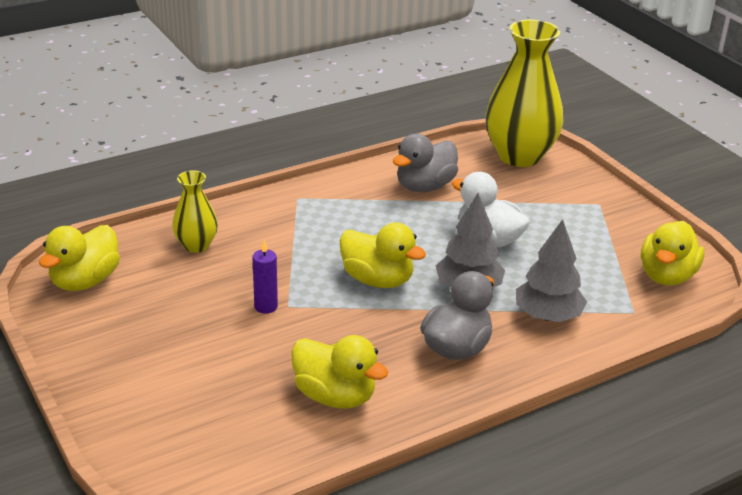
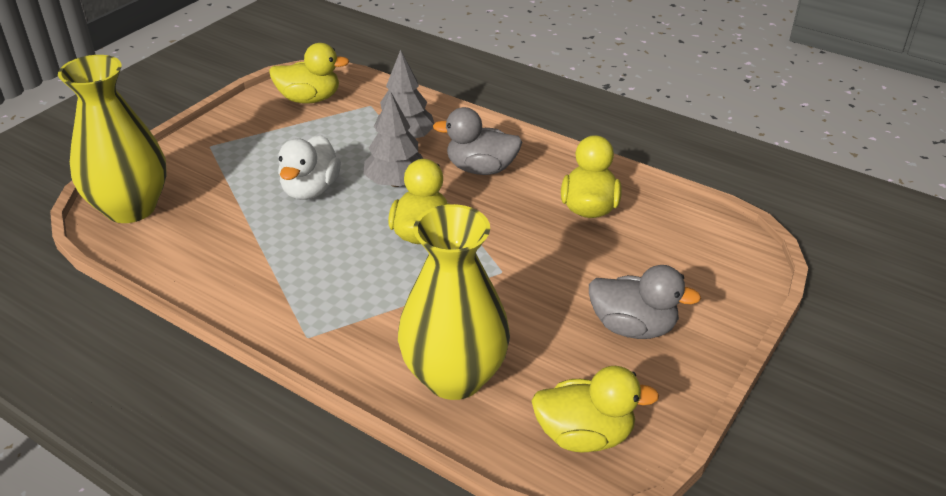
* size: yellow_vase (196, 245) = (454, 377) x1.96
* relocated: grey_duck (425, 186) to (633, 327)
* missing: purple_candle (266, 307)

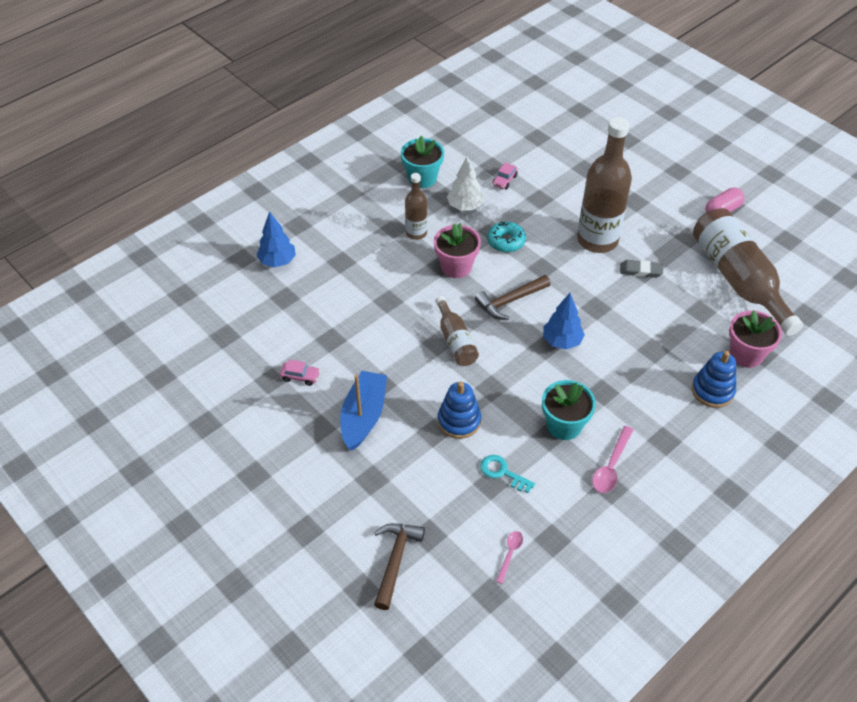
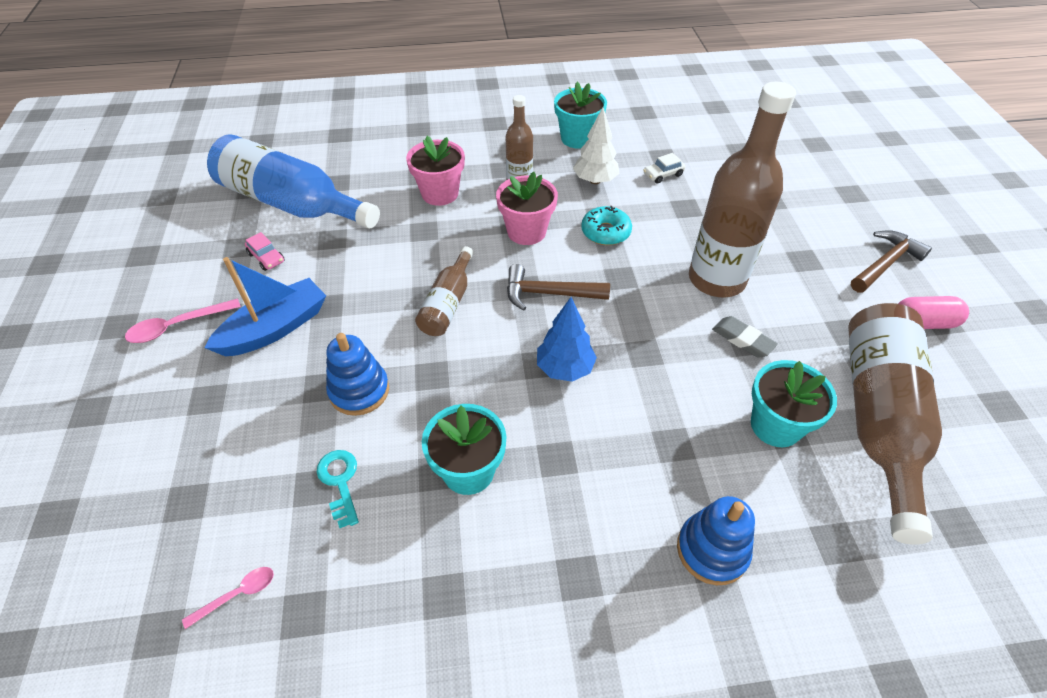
* relocated: pink_spoon (611, 466) to (177, 326)
* appeared: blue_bottle (291, 203)
* relocated: pink_flower_pot (746, 354) to (440, 193)
* colour: pink_car (504, 180) to white_car (663, 175)
* appeared: turquoise_flower_pot (775, 425)
* relocated: brown_hammer (395, 560) to (885, 263)
* missing: blue_tree (277, 261)

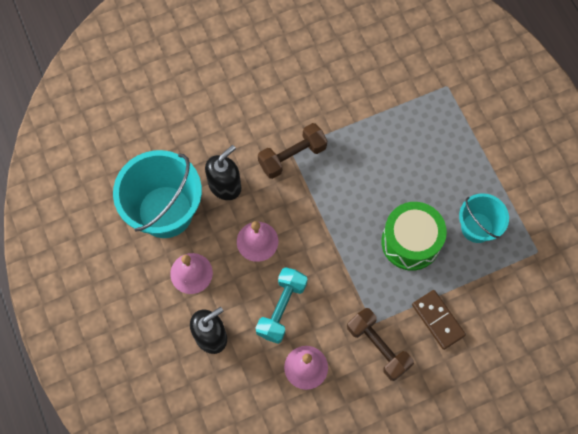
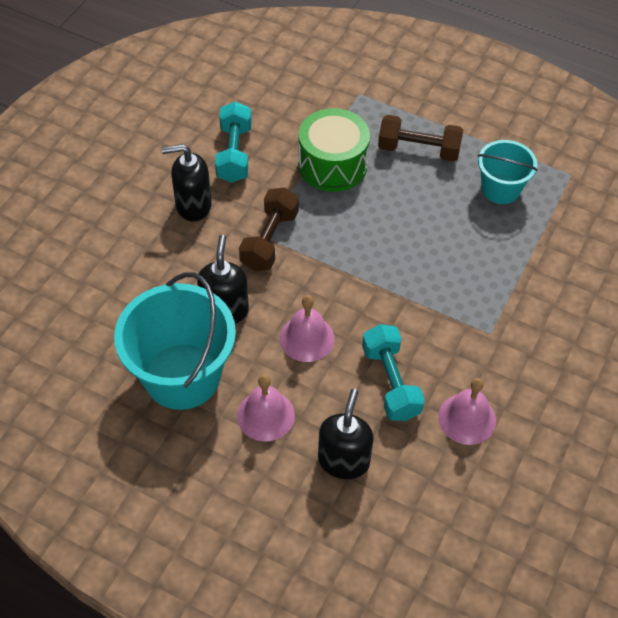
* appeared: black_soap_dispenser (193, 205)
* appeared: turquoise_dumbbell (234, 154)
* relocated: green_drum (410, 242) to (332, 165)
* relocated: brown_dumbbell (378, 347) to (418, 150)
* missing: brown_domino (438, 320)

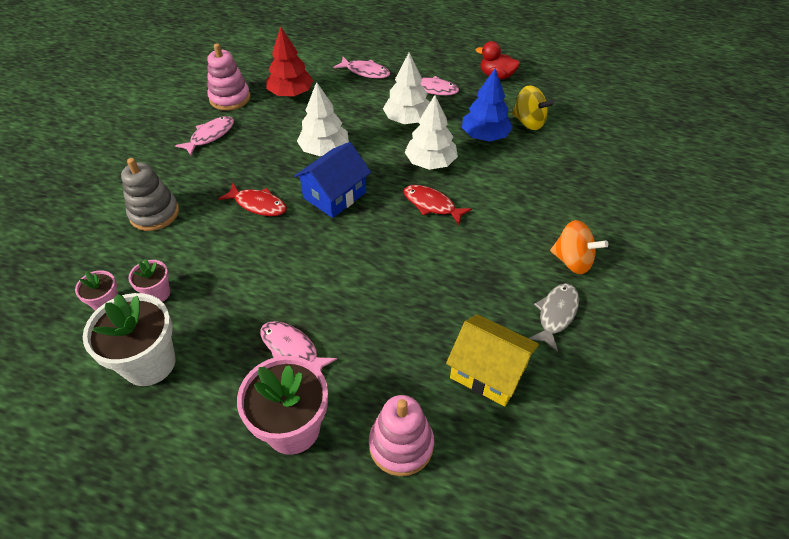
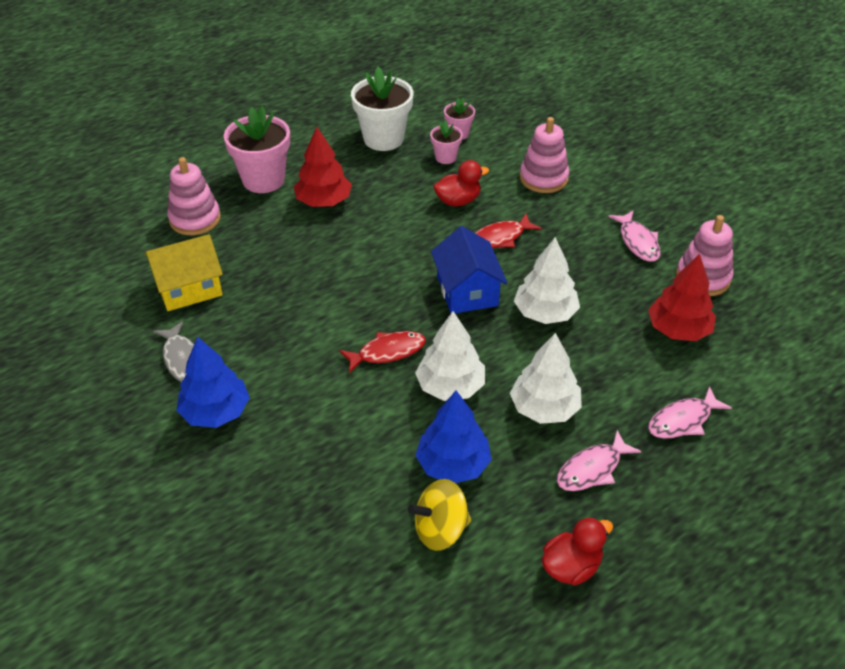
* exchanged: orange_spinning_top (572, 261) to blue_tree (215, 412)
* exchanged: pink_fish (292, 349) to red_tree (323, 201)
* appeared: red_duck (458, 201)
* colour: grey_stacking_toy (154, 213) to pink_stacking_toy (543, 178)

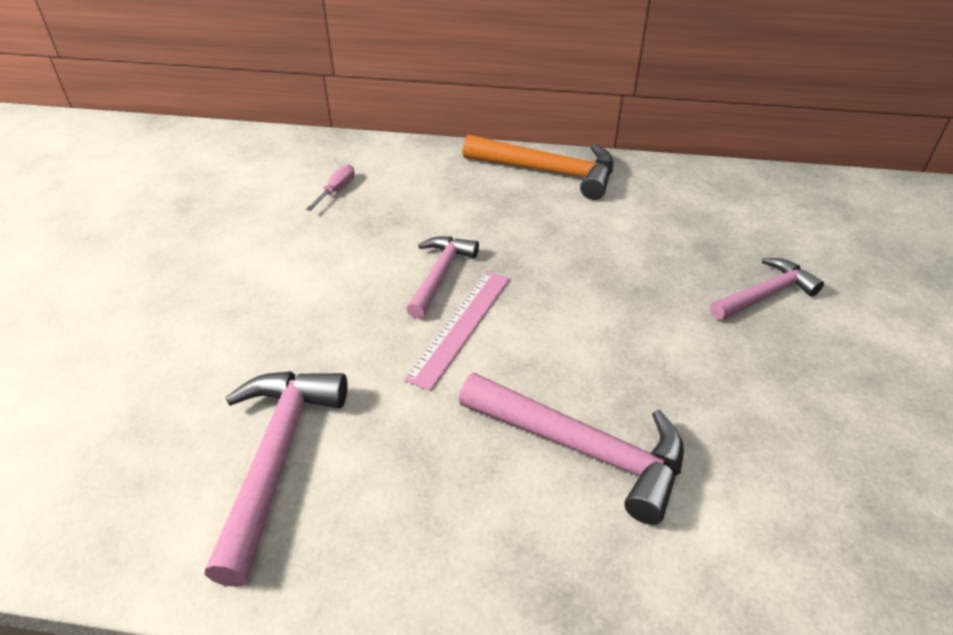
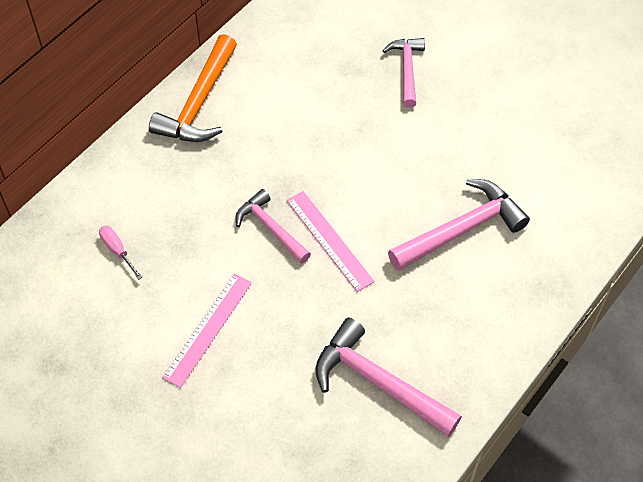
* spun: orange_hammer (549, 172) = (199, 103) 150 degrees clockwise
* appeared: pink_ruler (208, 329)

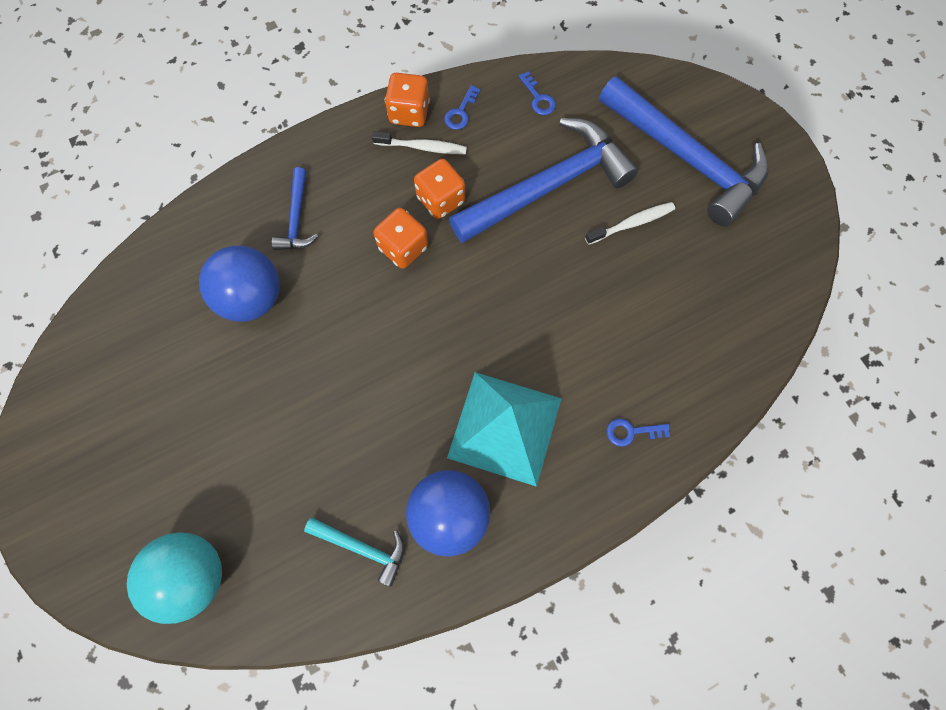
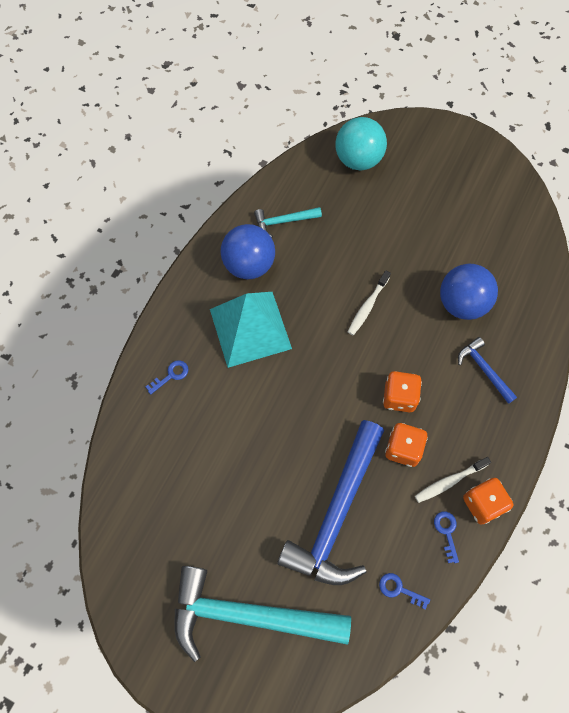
* colour: blue_hammer (686, 158) to turquoise_hammer (249, 615)
* relocated: white_toothbrush (632, 223) to (367, 306)

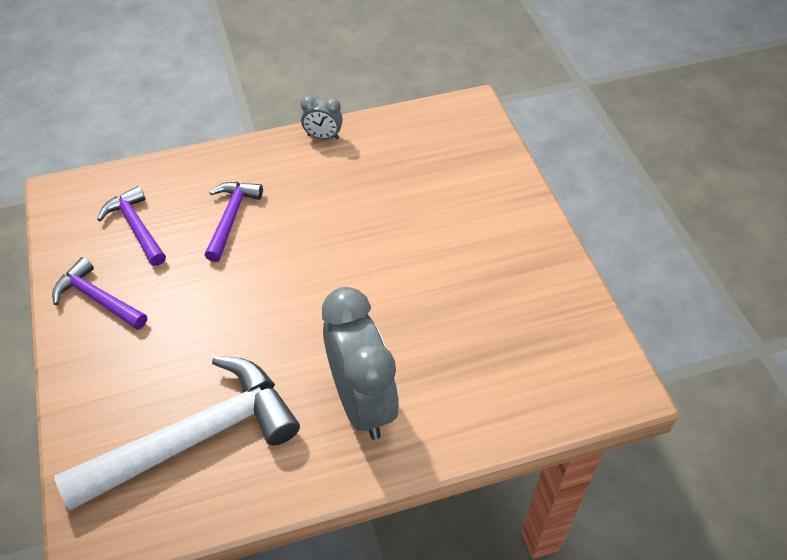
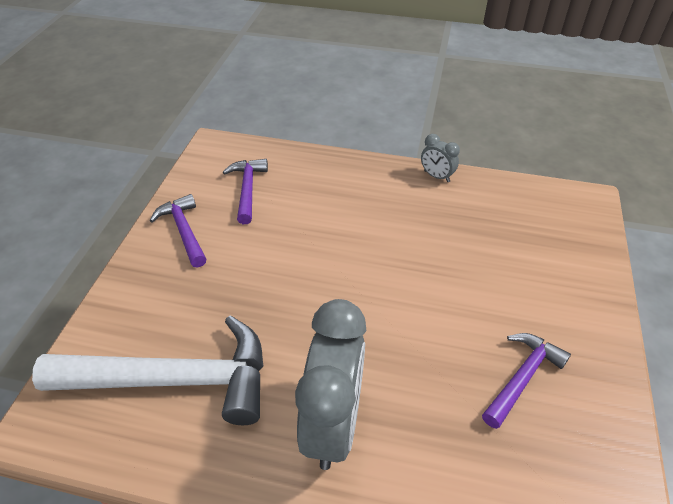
* relocated: purple_hammer (231, 218) to (522, 377)

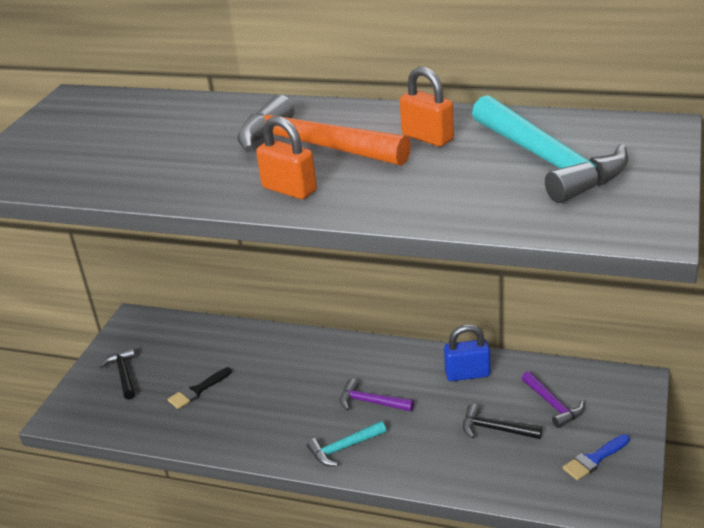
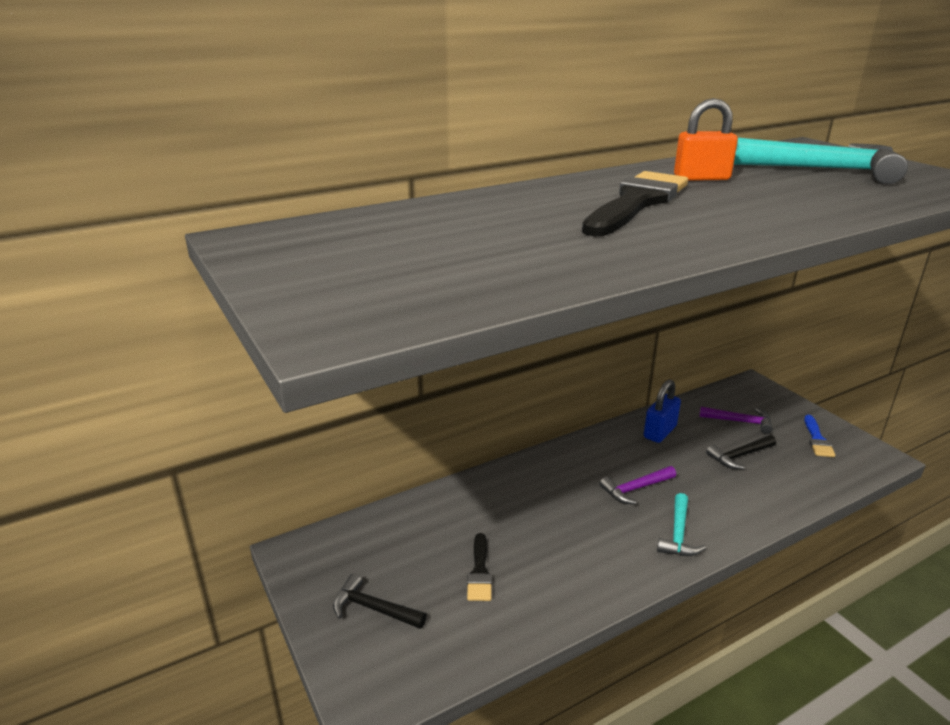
* exchanged: orange_hammer (313, 146) to black_brush (636, 202)
* missing: orange_padlock (289, 189)

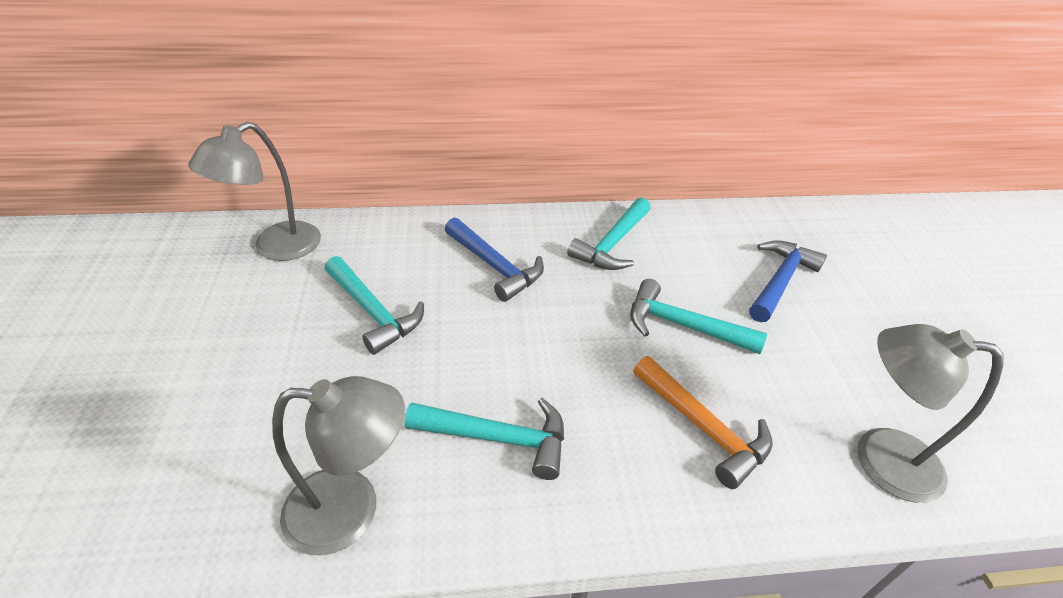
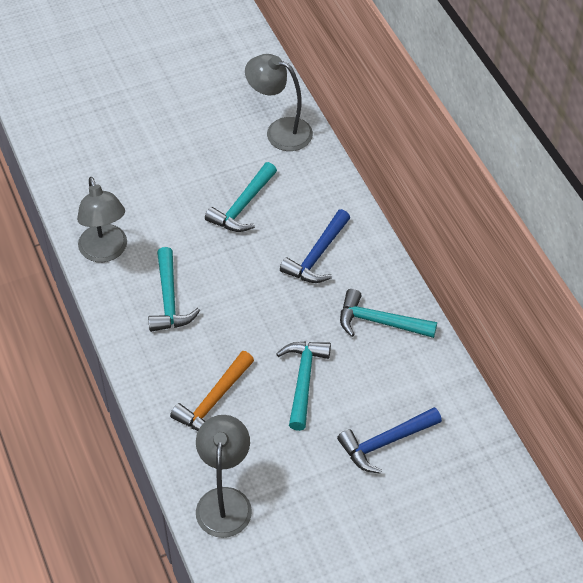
* spun: blue_hammer (780, 281) = (385, 442) 135 degrees clockwise

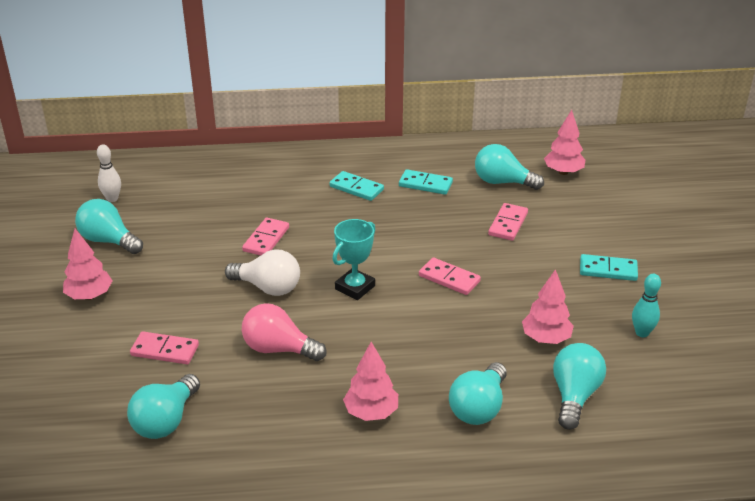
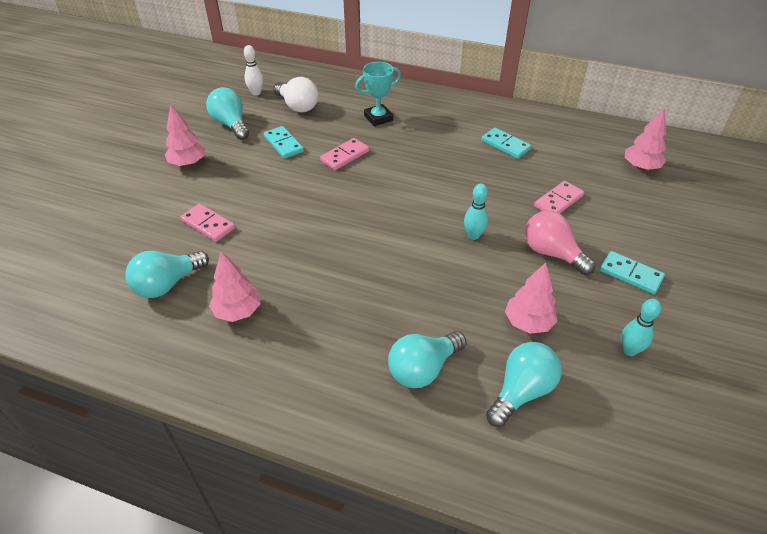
* relocated: pink_tree (371, 412) to (238, 311)
* relocated: turquoise_domino (356, 188) to (283, 144)
* relocated: white_light_bulb (268, 288) to (297, 106)
* relocated: turquoise_trophy (355, 287) to (378, 118)
* exchanged: pink_domino (449, 278) to turquoise_bowling_pin (473, 235)
* relocated: pink_light_bulb (279, 349) to (552, 253)
* missing: turquoise_light_bulb (502, 182)

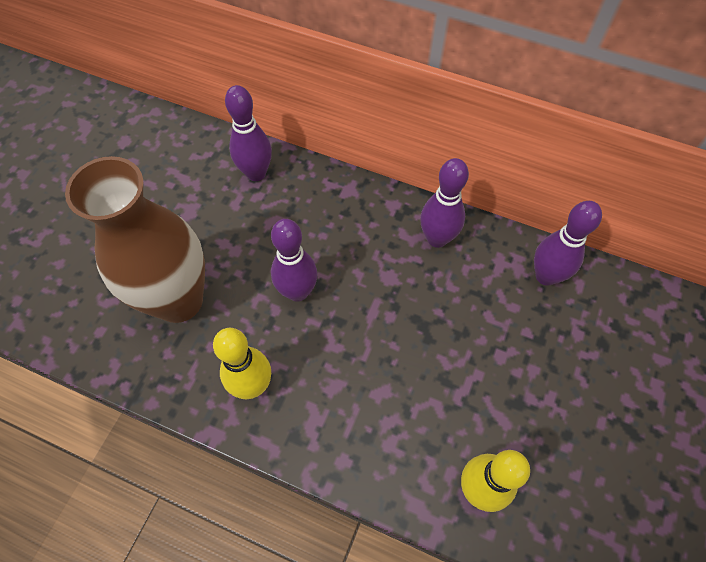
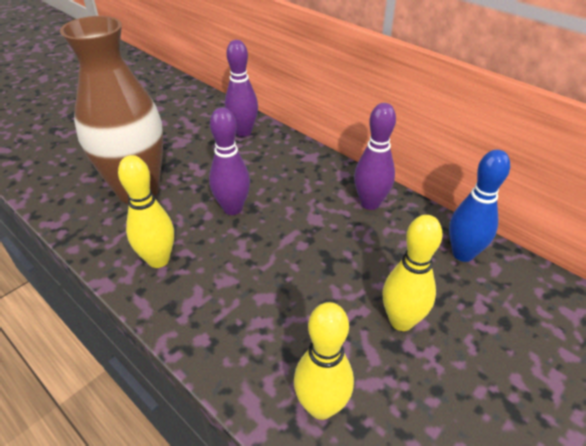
* appeared: yellow_bowling_pin (401, 321)
* colour: purple_bowling_pin (546, 276) to blue_bowling_pin (463, 254)

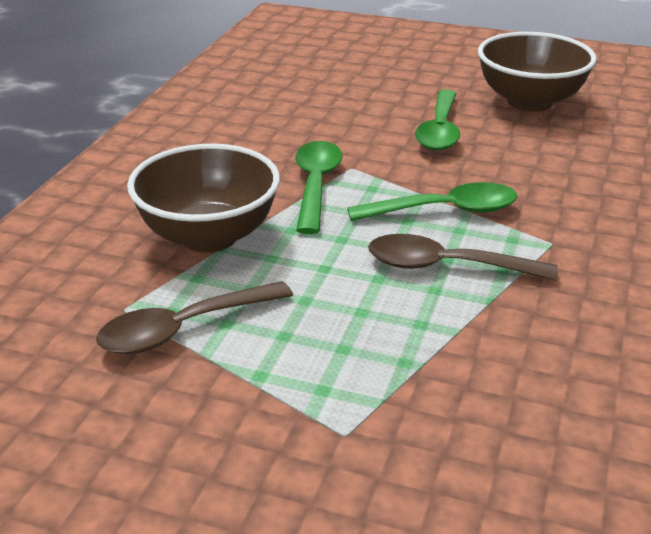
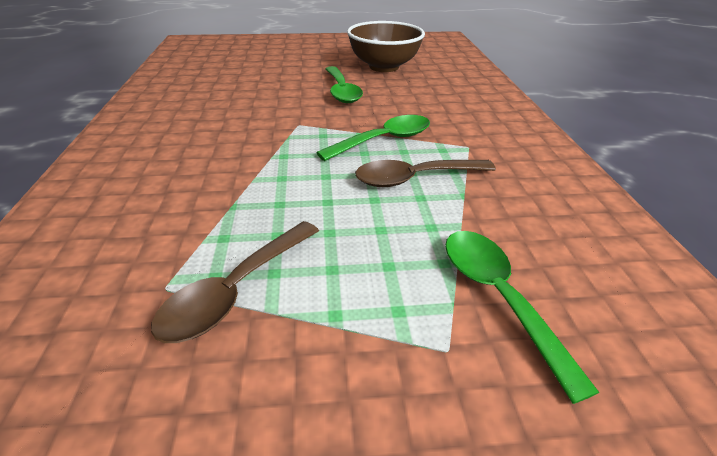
* relocated: green_spoon (315, 185) to (497, 297)
* missing: brown_bowl (209, 236)

